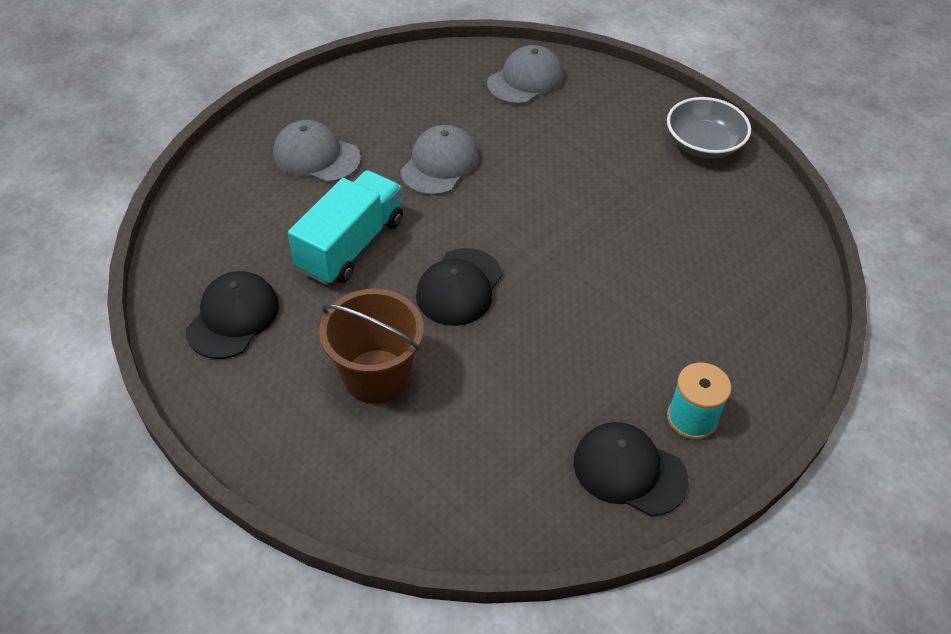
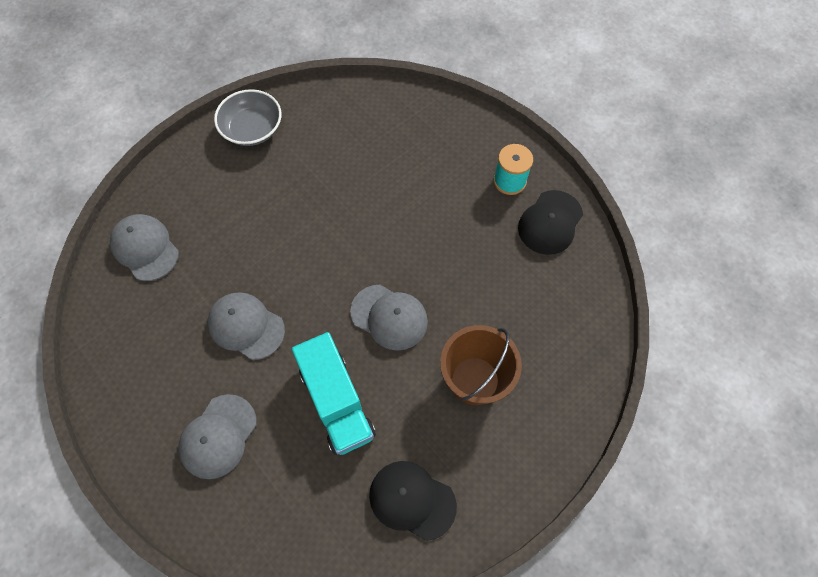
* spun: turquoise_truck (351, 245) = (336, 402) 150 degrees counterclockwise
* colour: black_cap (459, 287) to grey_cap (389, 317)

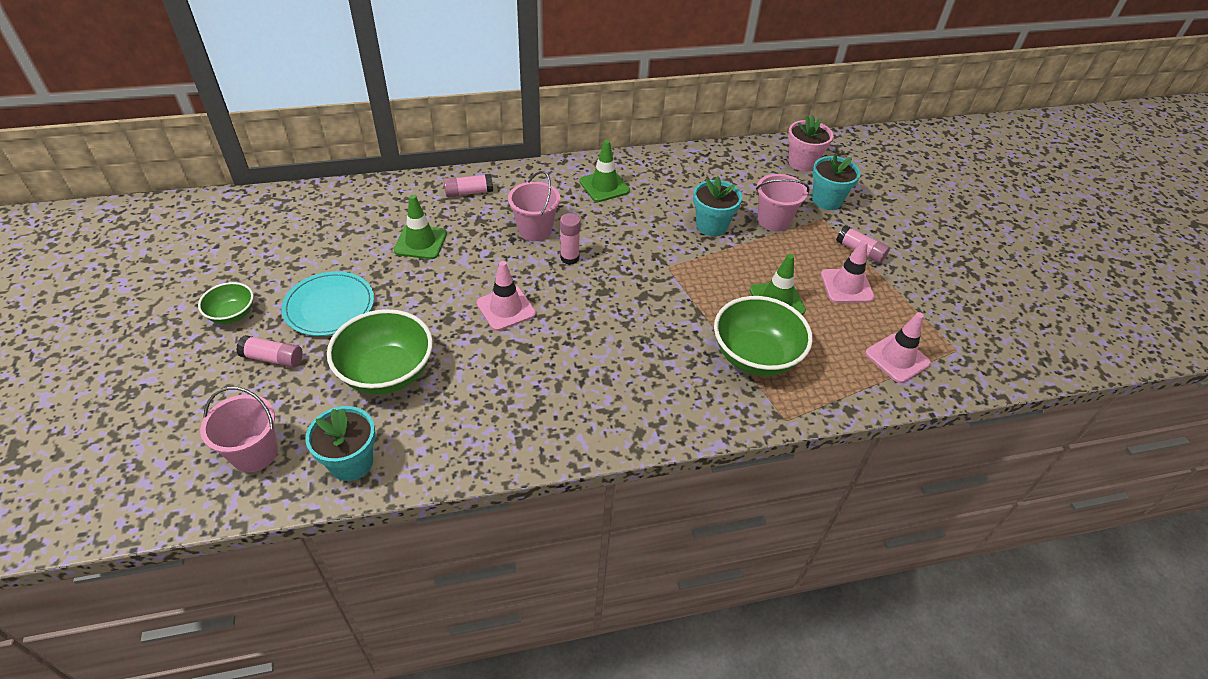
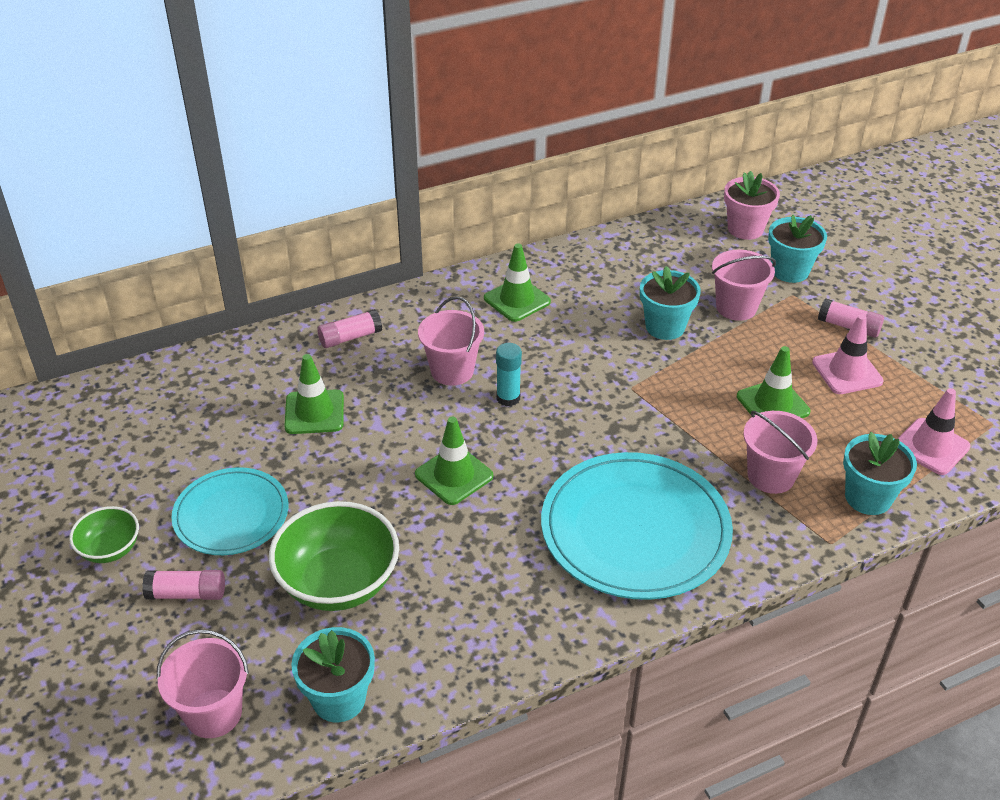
* colour: pink_traffic_cone (506, 308) to green_traffic_cone (454, 475)
* colour: pink_glue_stick (569, 258) to turquoise_glue_stick (508, 398)
* appeared: turquoise_plate (635, 530)
* exchanged: green_bowl (755, 356) to pink_bucket (771, 476)
* appeared: turquoise_flower_pot (868, 498)

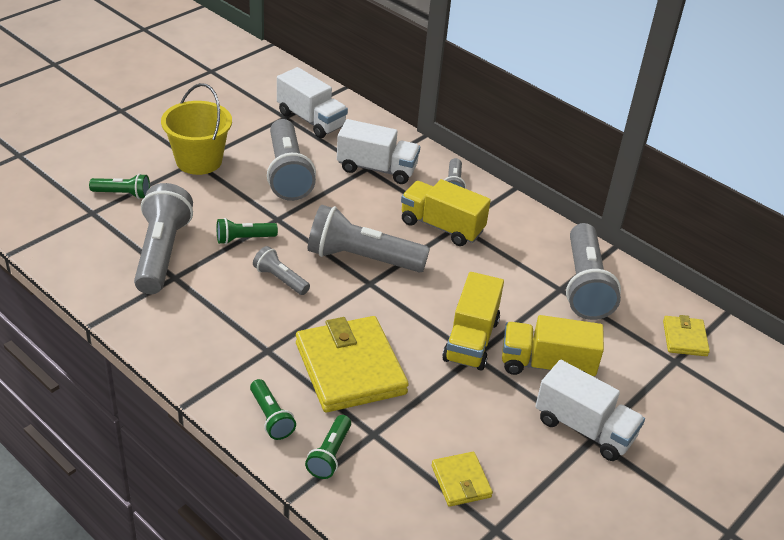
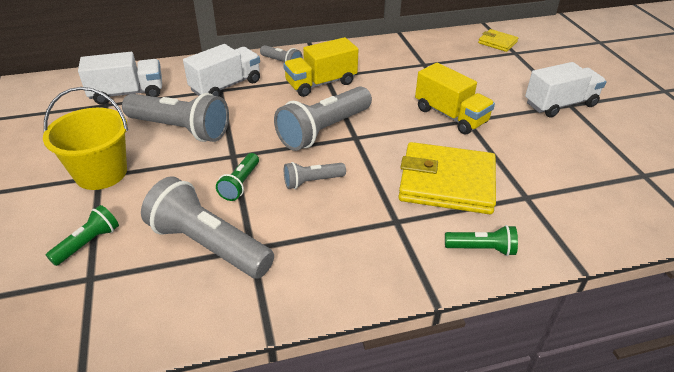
* missing: green_flashlight (330, 455)
* missing: yellow_wallet (461, 481)
* missing: yellow_truck (547, 365)
* missing: grey_flashlight (585, 285)

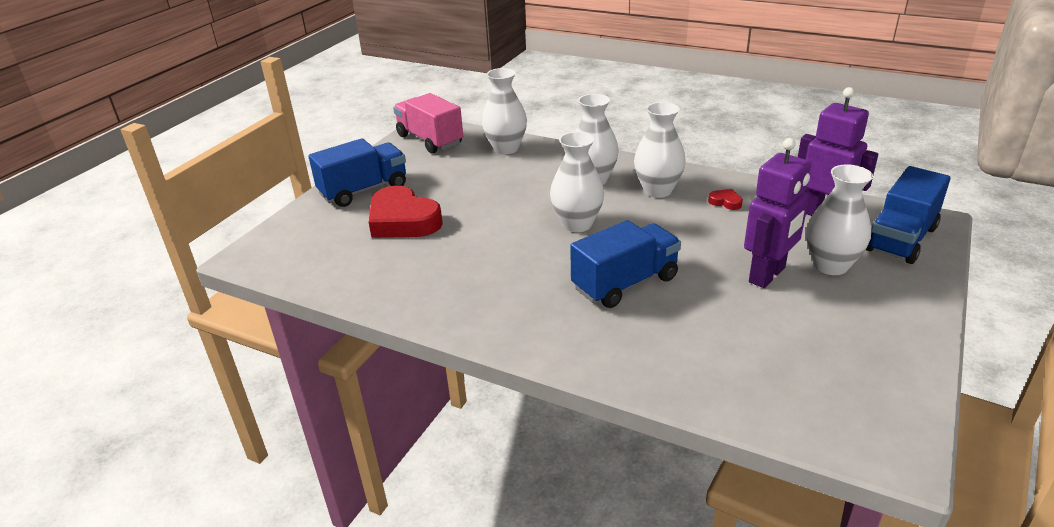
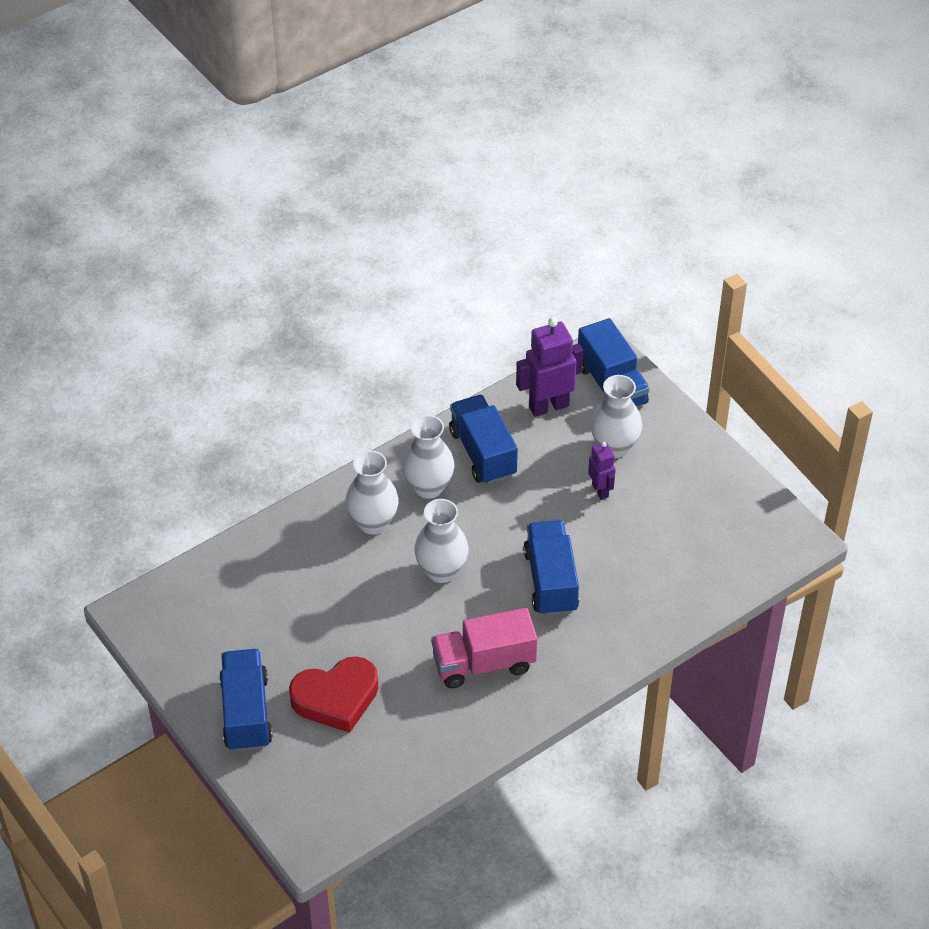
* relocated: pink_truck (430, 140) to (484, 663)
* exchanged: red_heart (725, 202) to blue_truck (483, 453)
* size: purple_robot (767, 275) = (600, 490) x0.57
* missing: white_vase (506, 148)

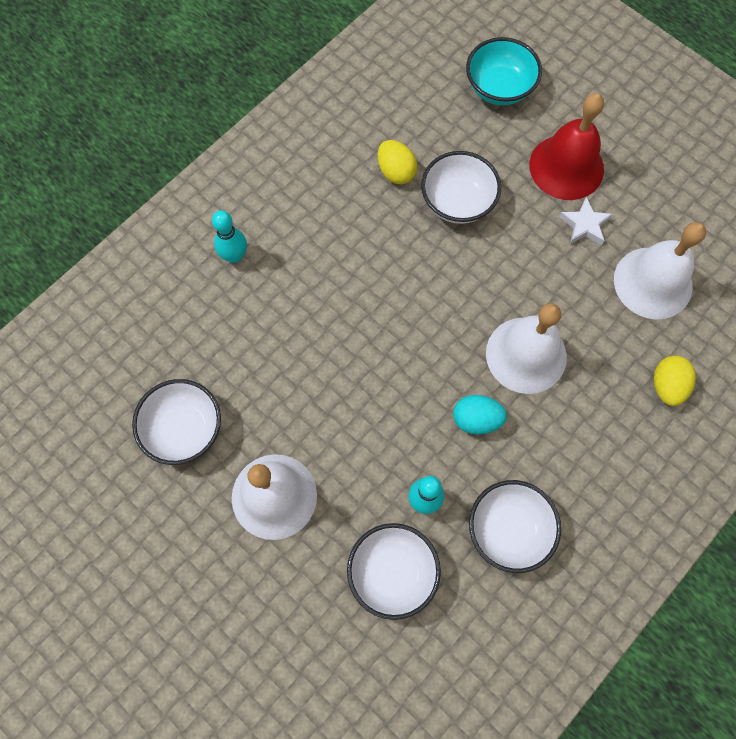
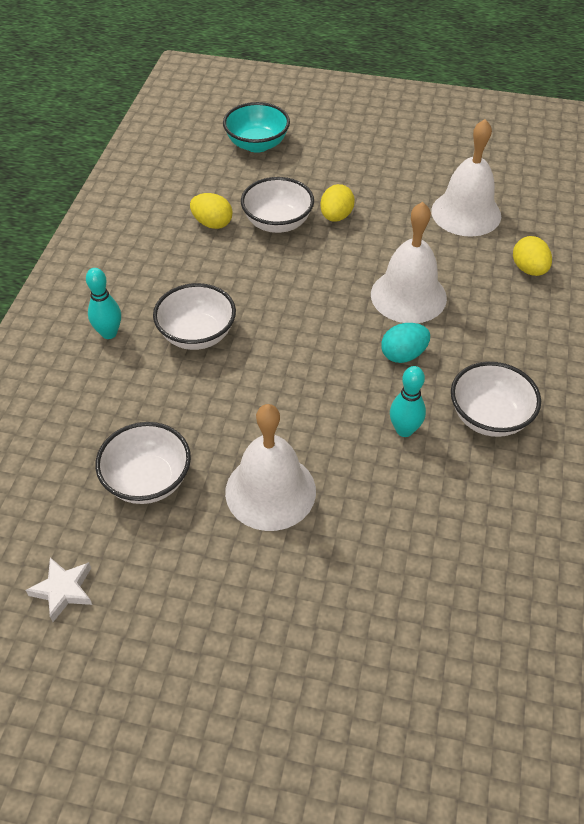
* relocated: white_star (584, 225) to (63, 590)
* relocated: white_bowl (392, 572) to (197, 335)
* appeared: yellow_egg (336, 216)
* missing: red_bell (566, 167)

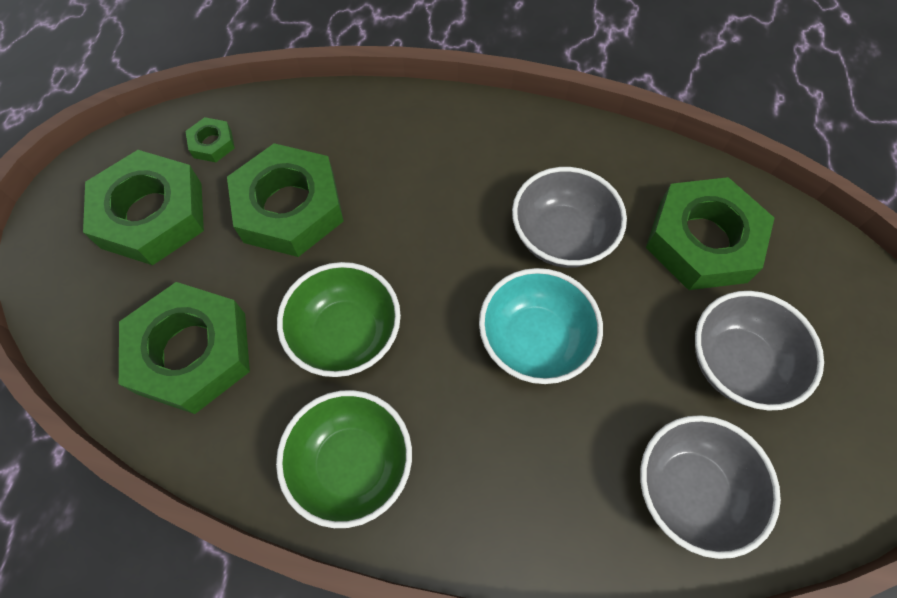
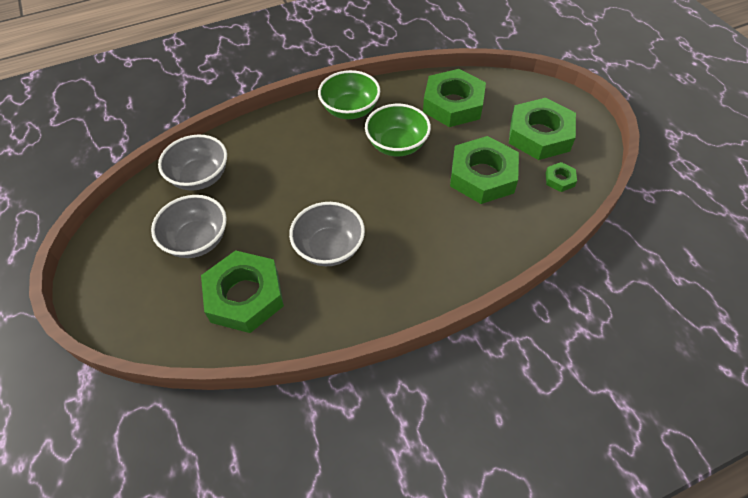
* missing: turquoise_bowl (534, 340)

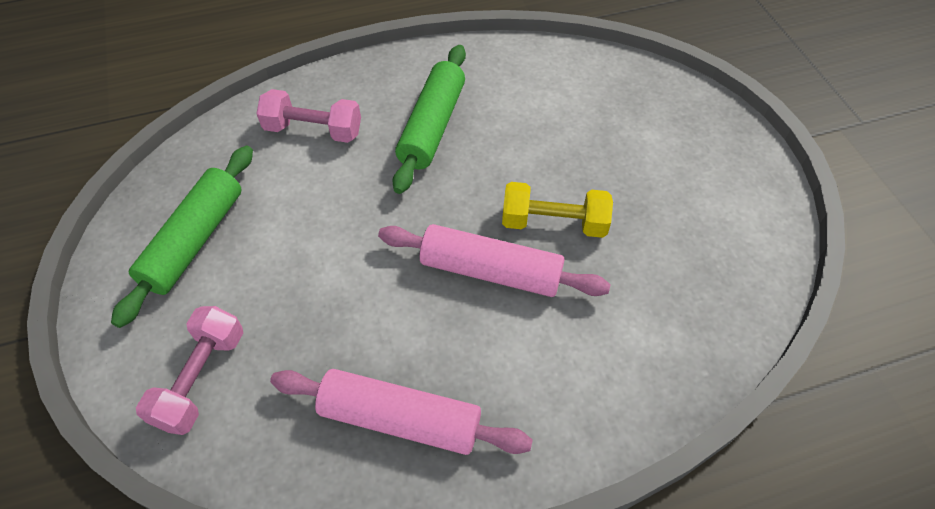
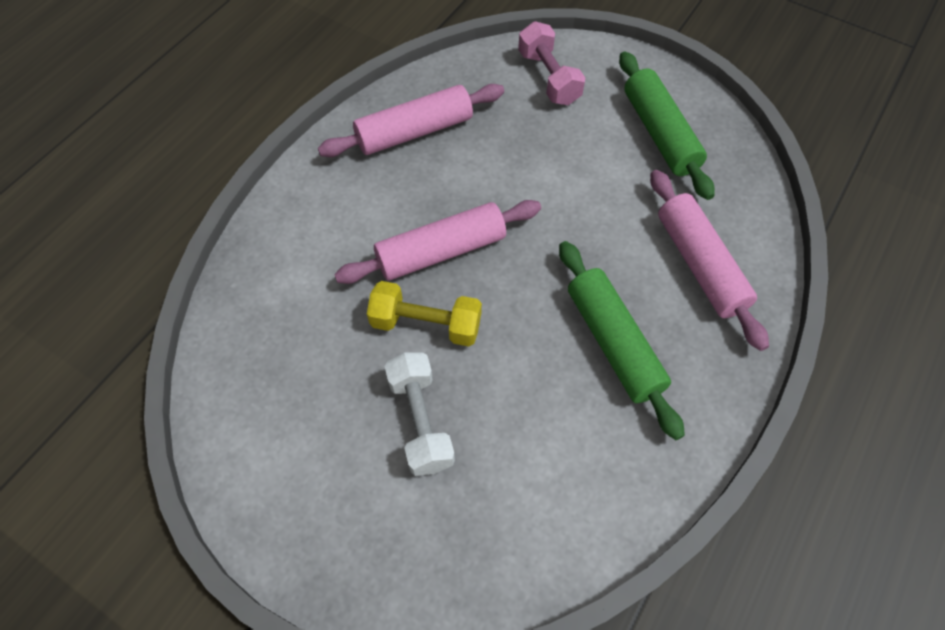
* spun: yellow_dumbbell (554, 223) = (426, 324) 45 degrees clockwise
* appeared: white_dumbbell (421, 421)
* exchanged: pink_dumbbell (313, 130) to pink_rolling_pin (700, 265)

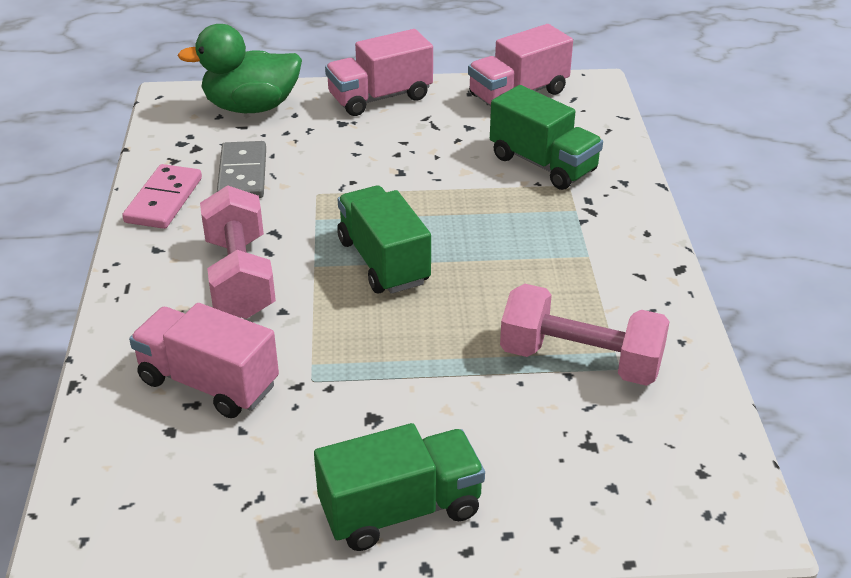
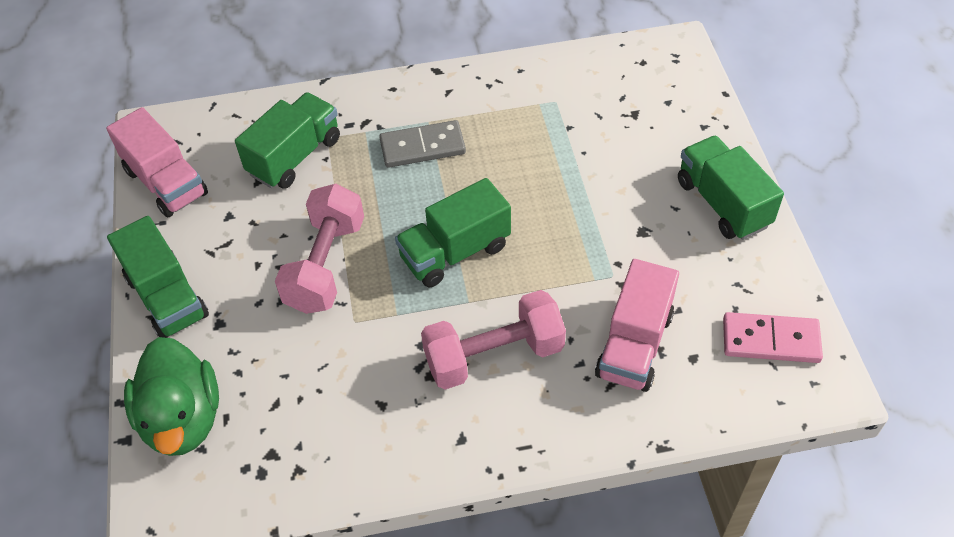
* colour: pink_truck (380, 98) to green_truck (167, 297)
* relocated: pink_dumbbell (580, 360) to (325, 265)
* relocated: grey_domino (243, 174) to (422, 147)
* relocated: pink_domino (163, 200) to (770, 340)

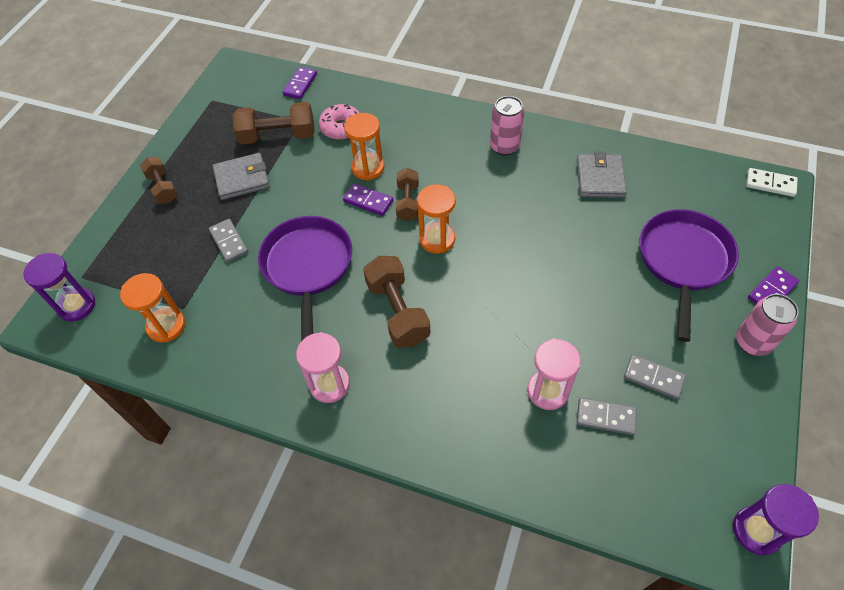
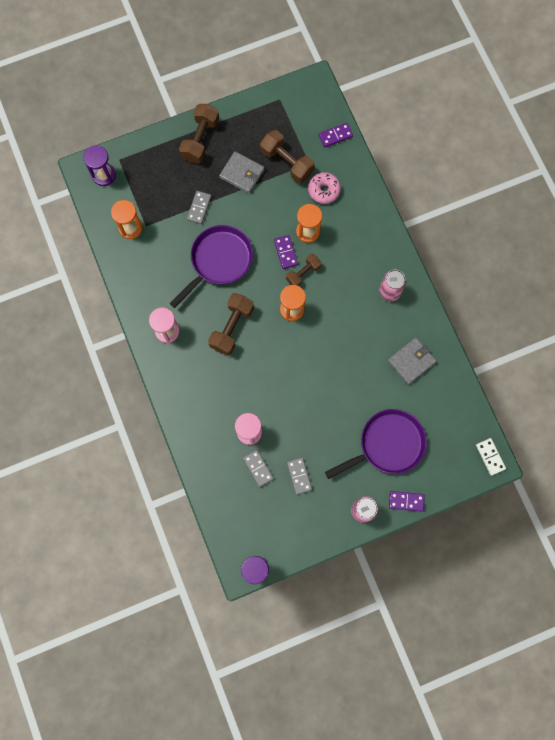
* size: brown_dumbbell (162, 188) = (200, 139) x1.57

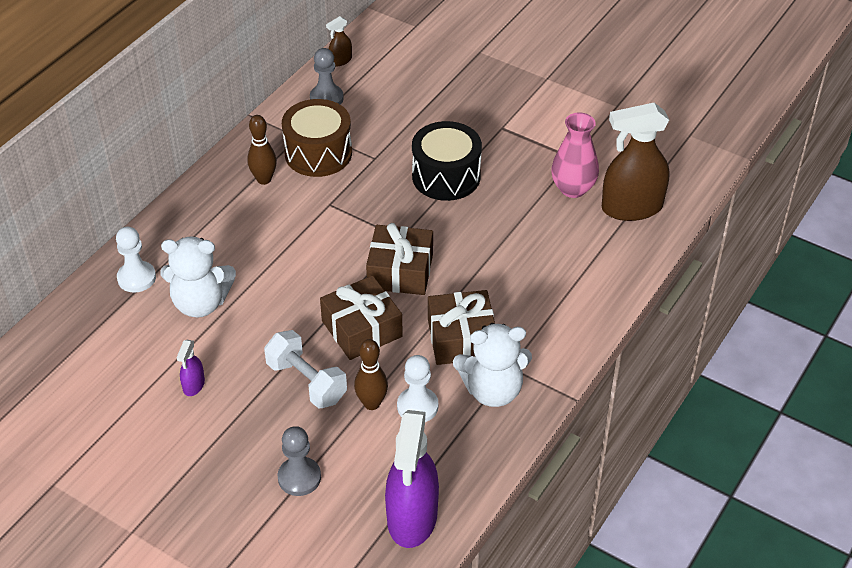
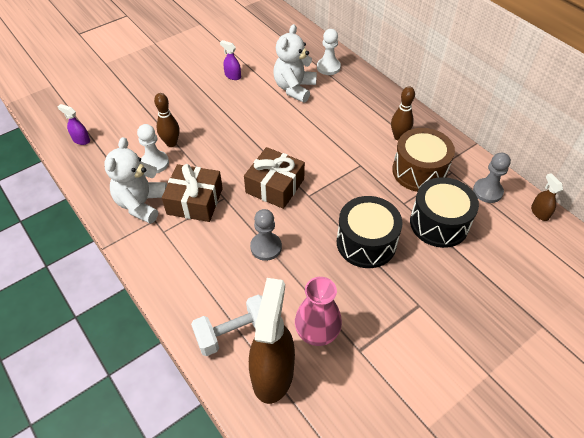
* size: purple_spray_bottle (412, 518) = (81, 140) x0.44
* relocated: white_dumbbell (306, 382) to (234, 333)
* relocated: grey_pawn (299, 477) to (266, 247)
* appeared: black_drum (439, 223)
* missing: brown_gift (362, 329)

